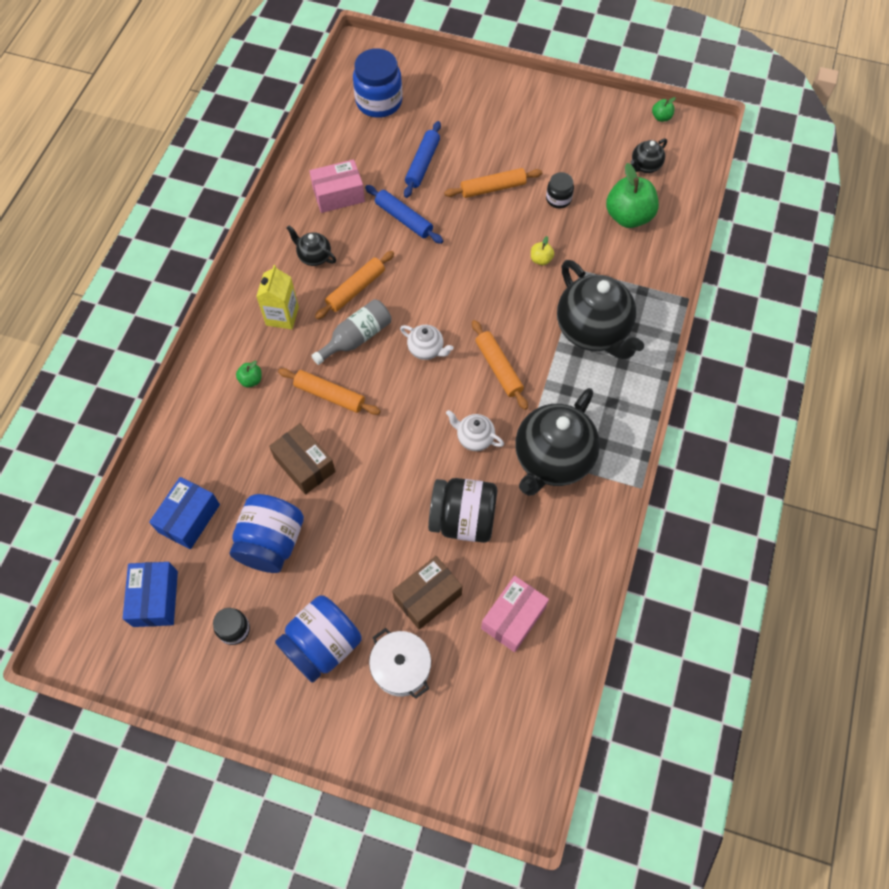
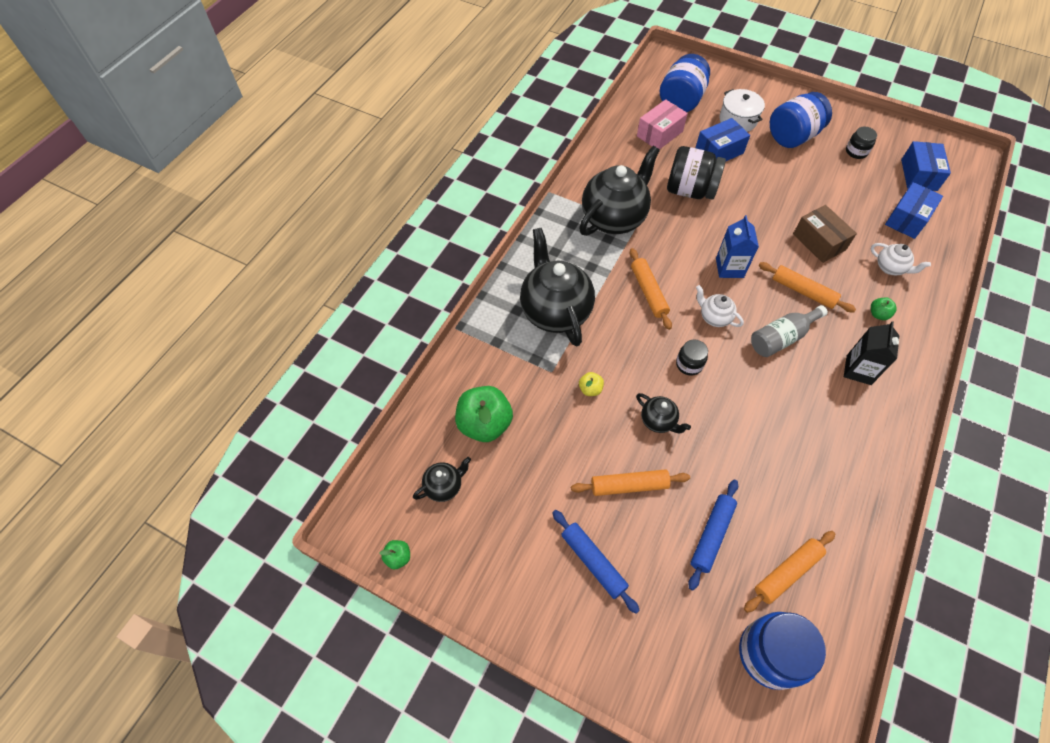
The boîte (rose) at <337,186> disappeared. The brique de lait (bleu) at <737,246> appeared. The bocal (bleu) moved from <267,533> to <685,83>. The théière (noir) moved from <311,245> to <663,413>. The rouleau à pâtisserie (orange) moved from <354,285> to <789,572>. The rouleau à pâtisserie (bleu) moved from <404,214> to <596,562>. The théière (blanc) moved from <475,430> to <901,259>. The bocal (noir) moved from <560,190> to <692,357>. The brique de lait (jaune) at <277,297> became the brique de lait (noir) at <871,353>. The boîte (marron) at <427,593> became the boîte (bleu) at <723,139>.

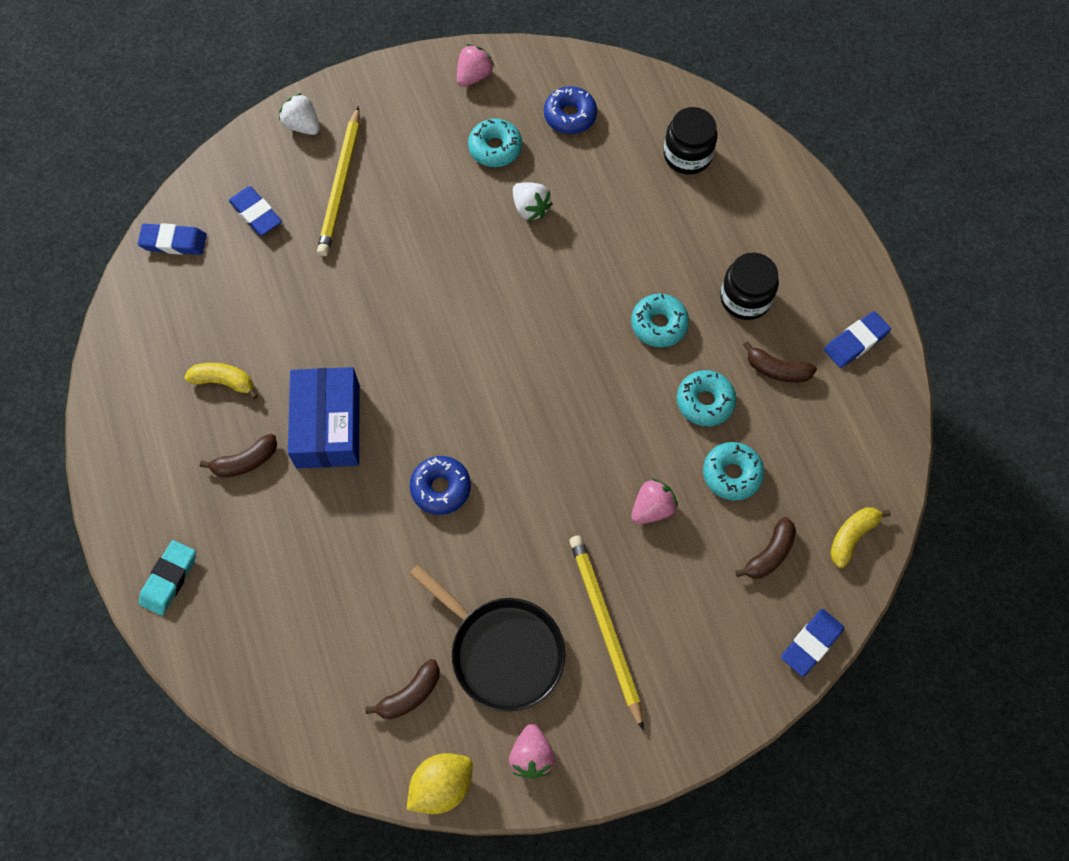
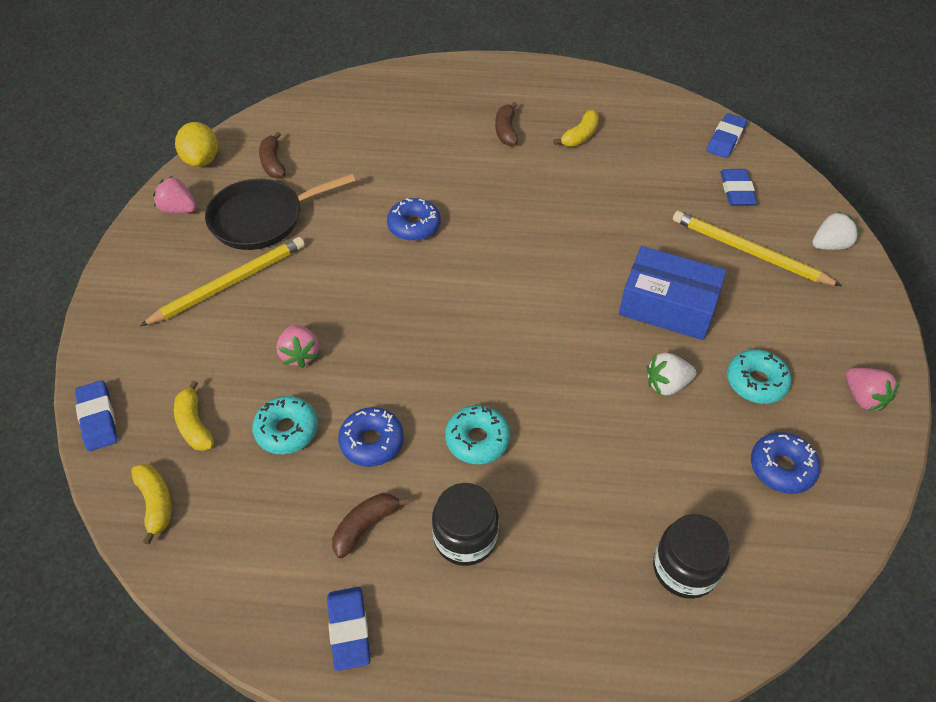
The gomme (turquoise) at <167,578> disappeared. The boîte (bleu) moved from <324,417> to <672,293>. The beignet (turquoise) at <706,398> became the beignet (bleu) at <371,437>. The banane (marron) at <765,548> became the banane (jaune) at <194,415>. The gomme (bleu) at <255,210> turned 75 degrees counterclockwise. The crayon (jaune) at <606,632> turned 45 degrees counterclockwise.

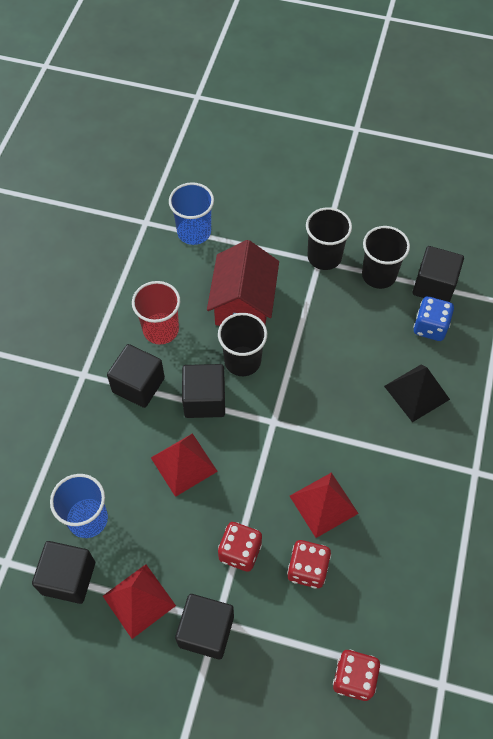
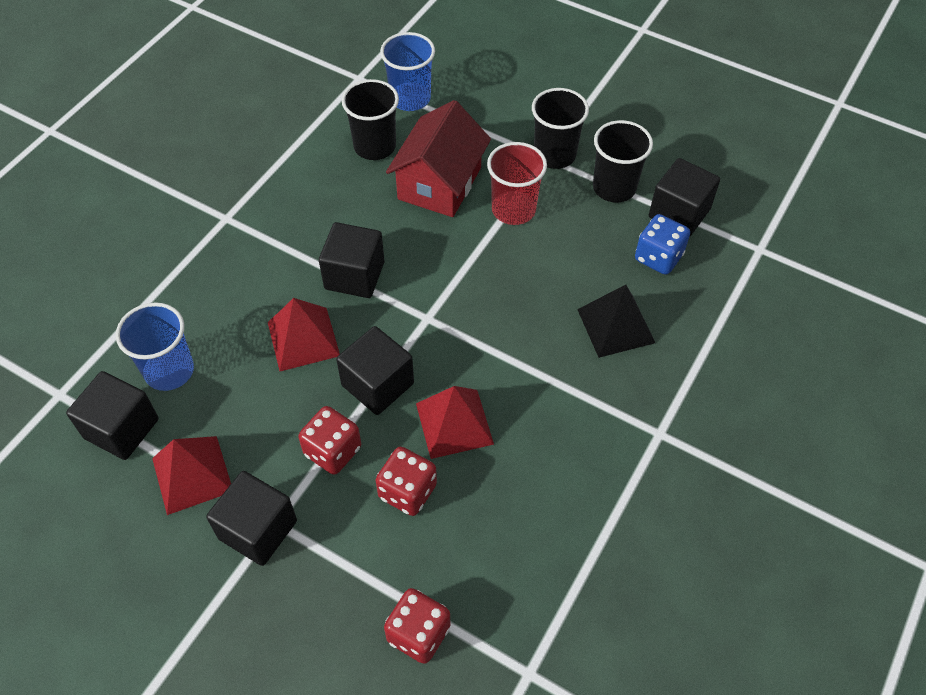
The cube (noir) moved from <136,376> to <375,370>. The gobelet (rouge) moved from <156,312> to <517,183>. The gobelet (noir) moved from <242,344> to <370,119>.

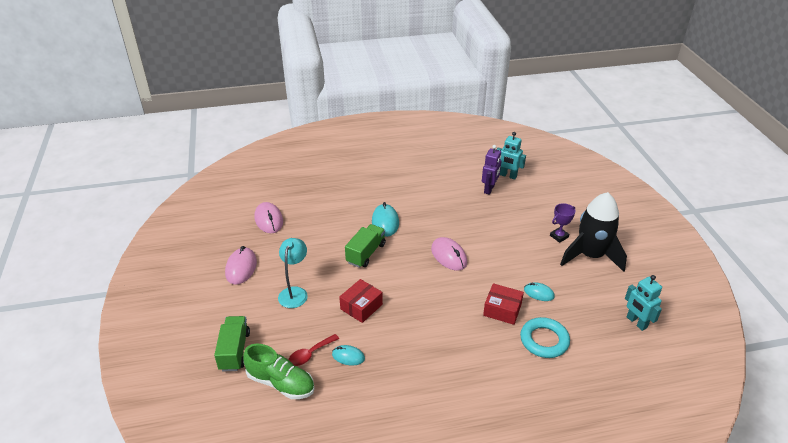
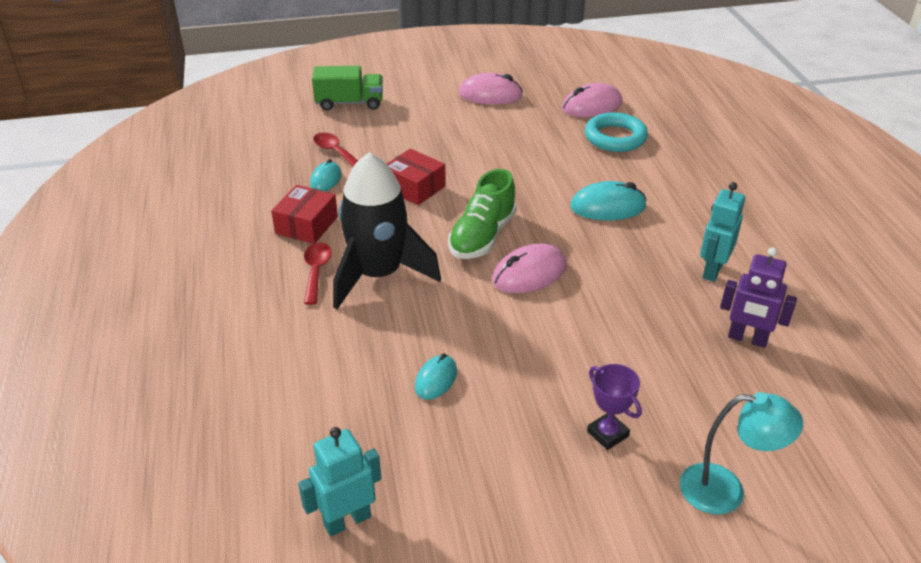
The camion (vert) at <365,246> disappeared. The cuillère (rouge) at <317,273> appeared. The chaussure (vert) moved from <279,371> to <482,214>. The lampe (turquoise) moved from <293,273> to <741,453>. The boîte (rouge) moved from <503,304> to <304,214>. The robot (turquoise) moved from <511,155> to <722,232>. The anneau (turquoise) moved from <545,337> to <616,132>. The fusée (noir) moved from <593,232> to <387,230>.

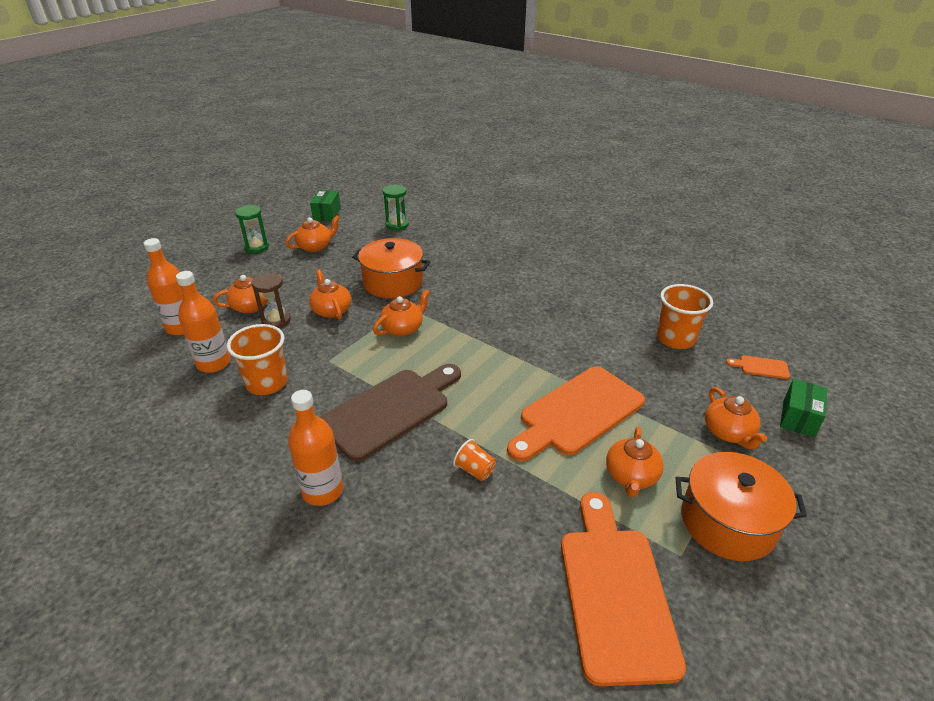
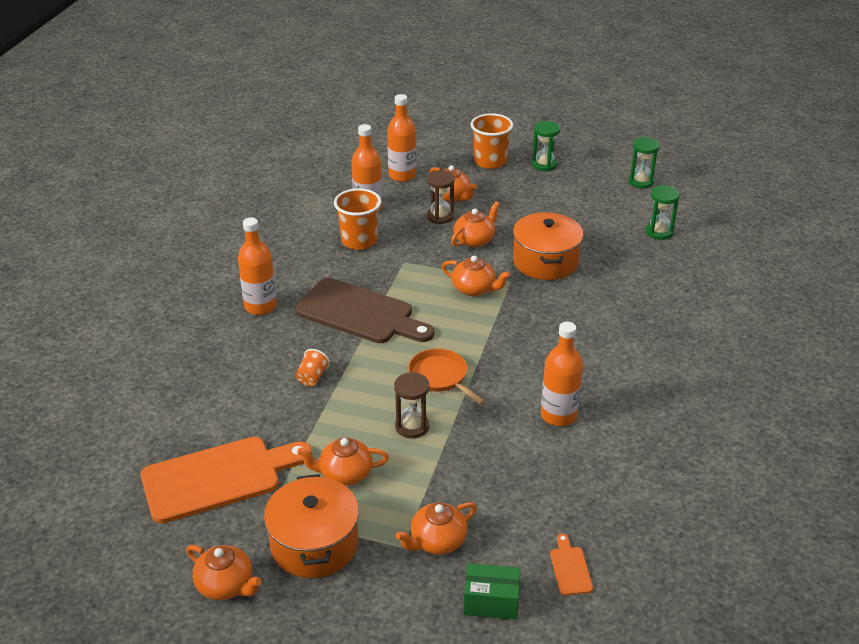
The poêle (orange) at <446,376> appeared. The bouteille (orange) at <562,374> appeared. The théière (orange) moved from <312,234> to <224,572>. The gobelet (orange) moved from <685,316> to <492,141>. The boîte (vert) at <325,206> was replaced by the sablier (vert) at <644,162>. The planche à découper (orange) at <576,414> was replaced by the sablier (marron) at <412,405>.

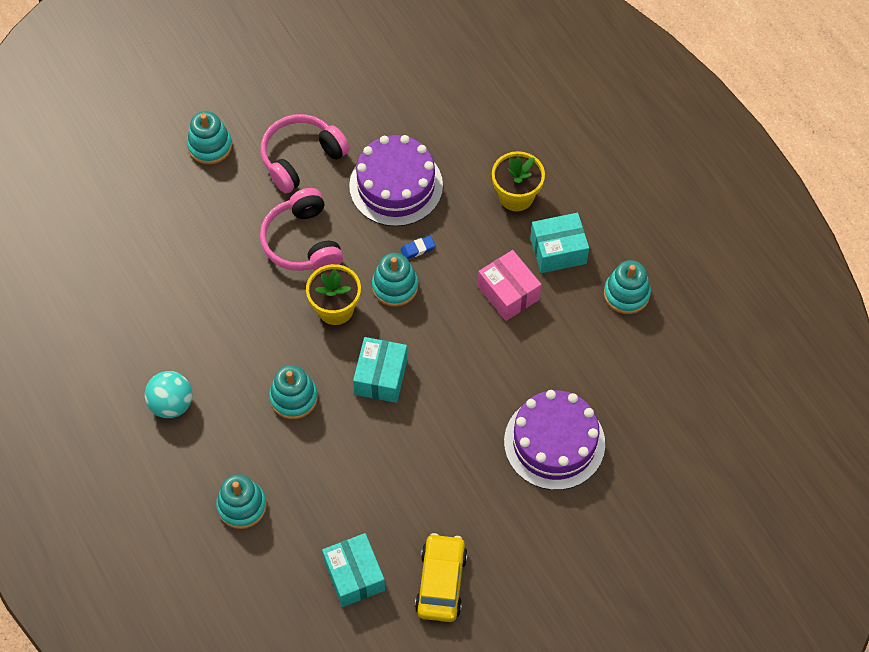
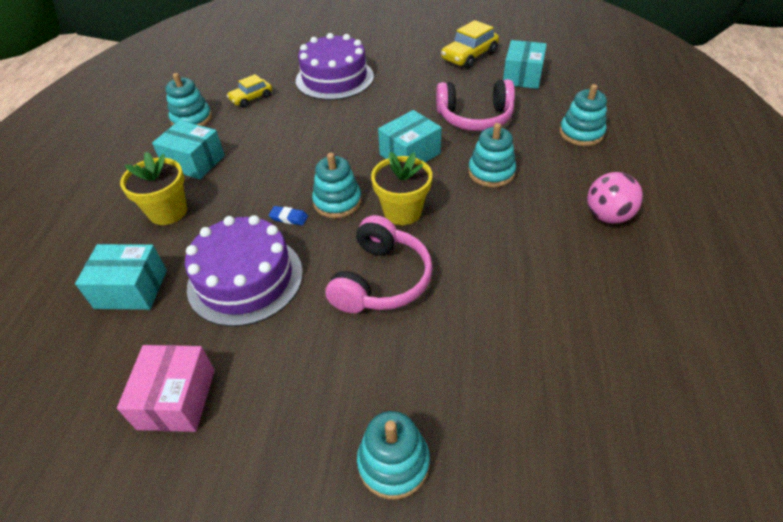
The boîte (turquoise) at <121,277> appeared. The voiture (jaune) at <249,91> appeared. The casque audio (rose) moved from <305,153> to <475,105>. The boîte (rose) moved from <510,285> to <166,388>. The balle (turquoise) at <168,394> became the balle (rose) at <615,198>.

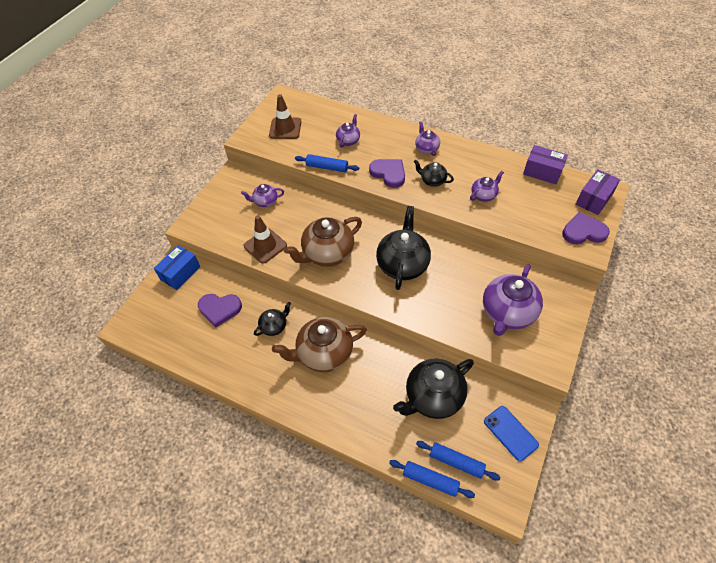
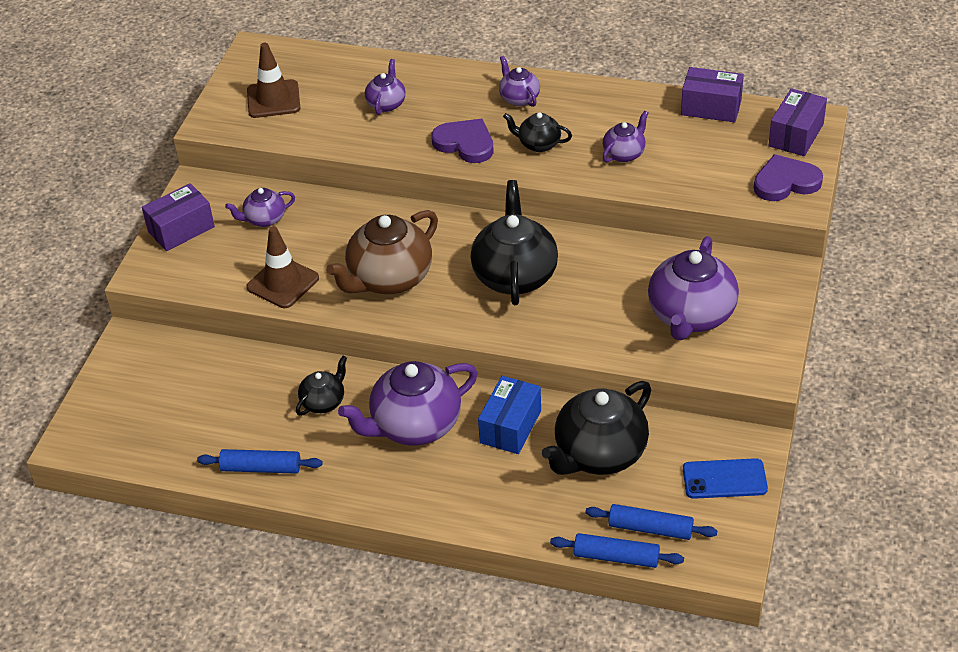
The cœur (violet) at <220,310> disappeared. The boîte (violet) at <178,217> appeared. The boîte (bleu) moved from <177,267> to <509,415>. The rouleau à pâtisserie (bleu) moved from <327,163> to <260,461>. The théière (marron) at <319,344> became the théière (violet) at <408,403>. The téléphone (bleu) at <511,434> turned 45 degrees counterclockwise.

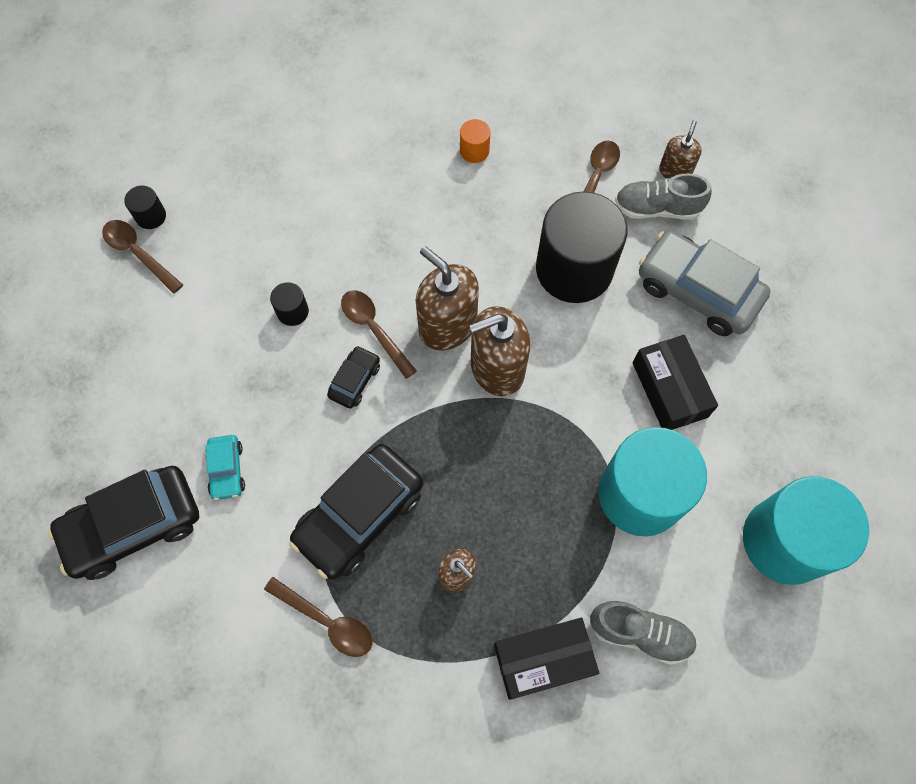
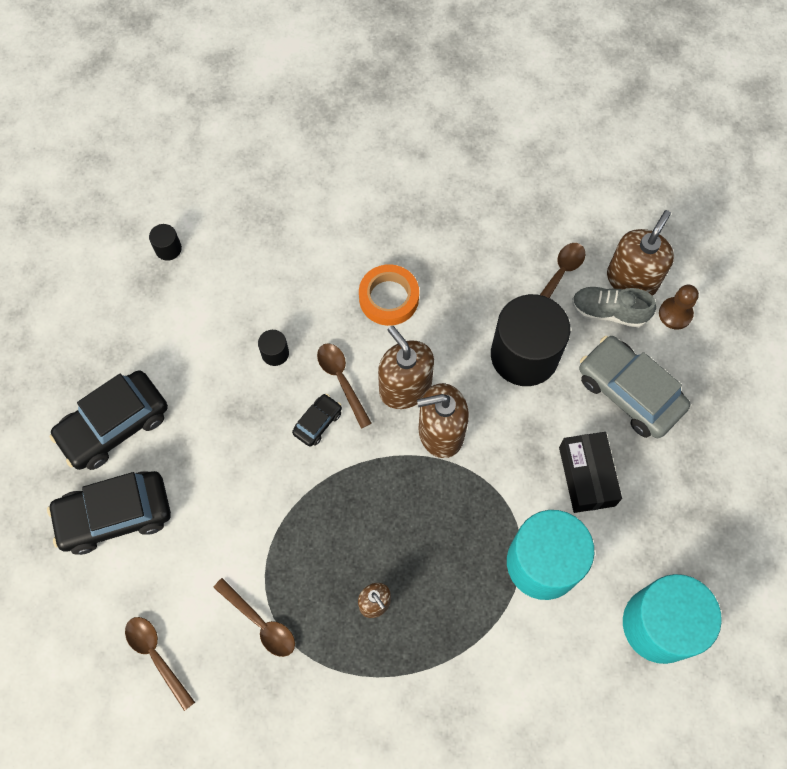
The voiture (turquoise) at <225,467> disappeared. The cylindre (orange) at <475,141> disappeared. The boîte (noir) at <546,659> disappeared. The chaussure (gris) at <643,633> disappeared. The ruban adhésif (orange) at <389,295> appeared. The pion (marron) at <679,307> appeared. The cuillère (marron) moved from <142,257> to <160,664>. The voiture (noir) moved from <356,511> to <108,420>. The distributeur de savon (marron) at <680,149> changed to 1.79 times the size.

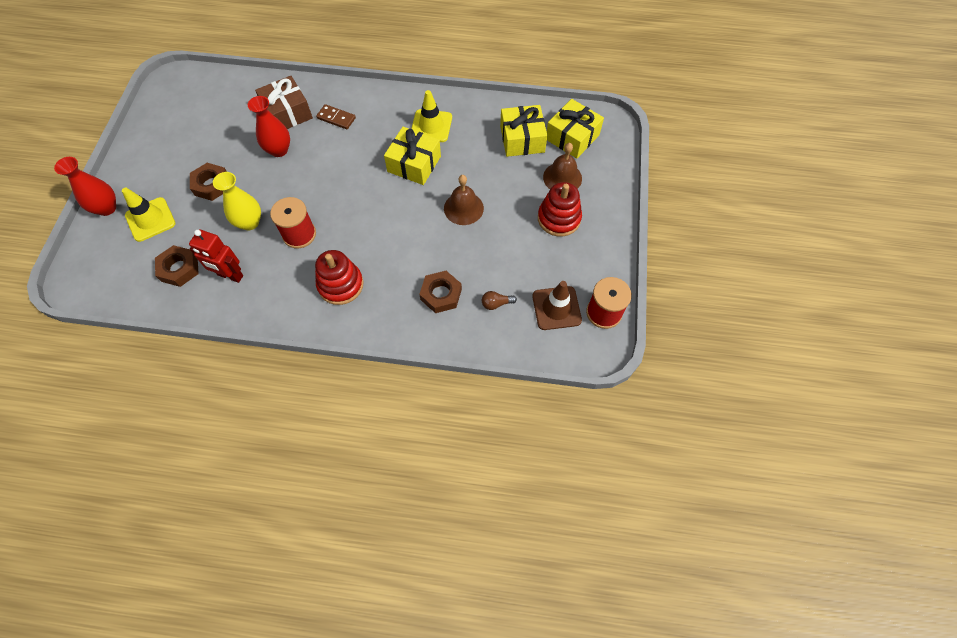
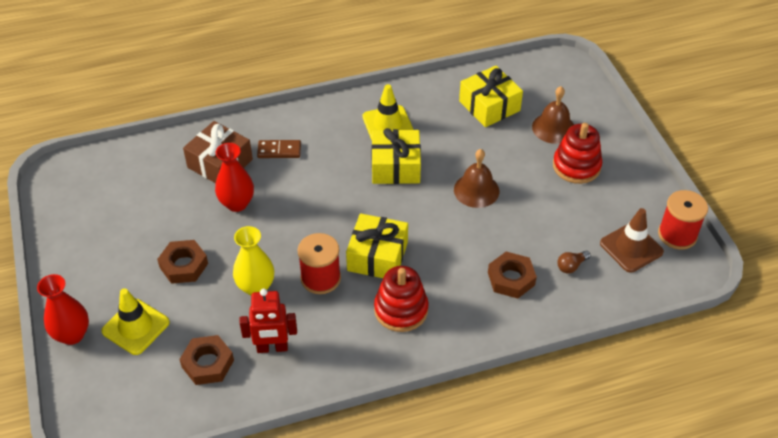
The cadeau (jaune) moved from <575,129> to <377,245>.

